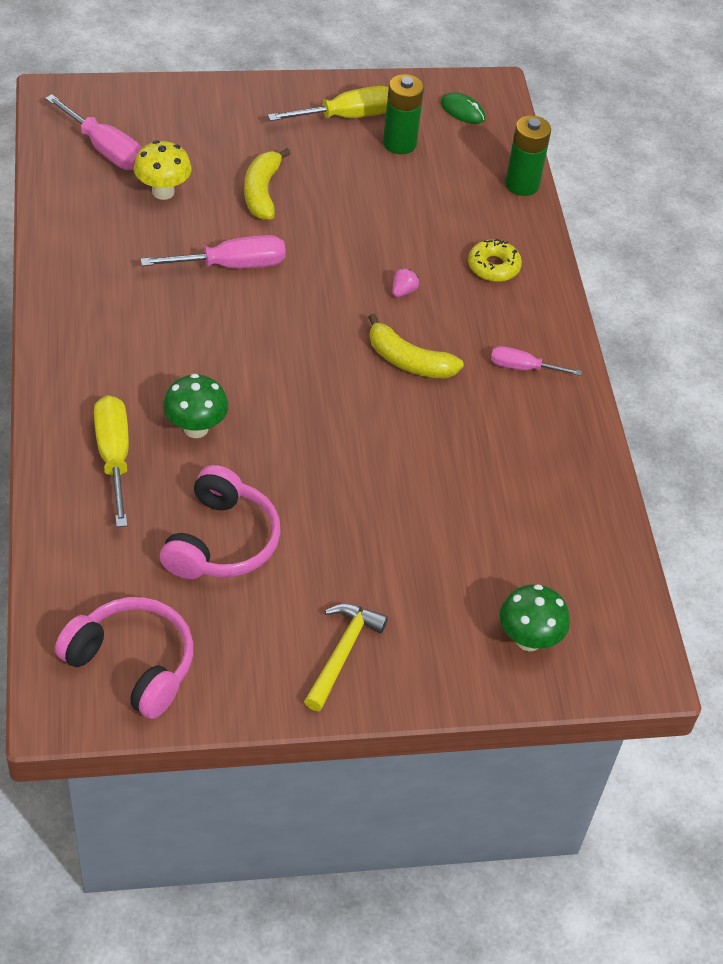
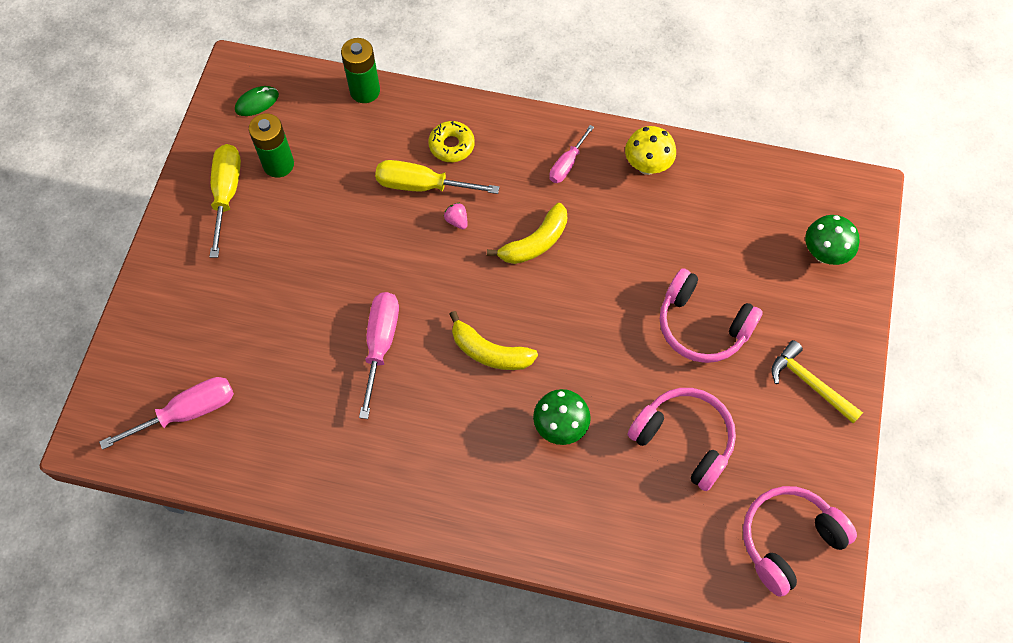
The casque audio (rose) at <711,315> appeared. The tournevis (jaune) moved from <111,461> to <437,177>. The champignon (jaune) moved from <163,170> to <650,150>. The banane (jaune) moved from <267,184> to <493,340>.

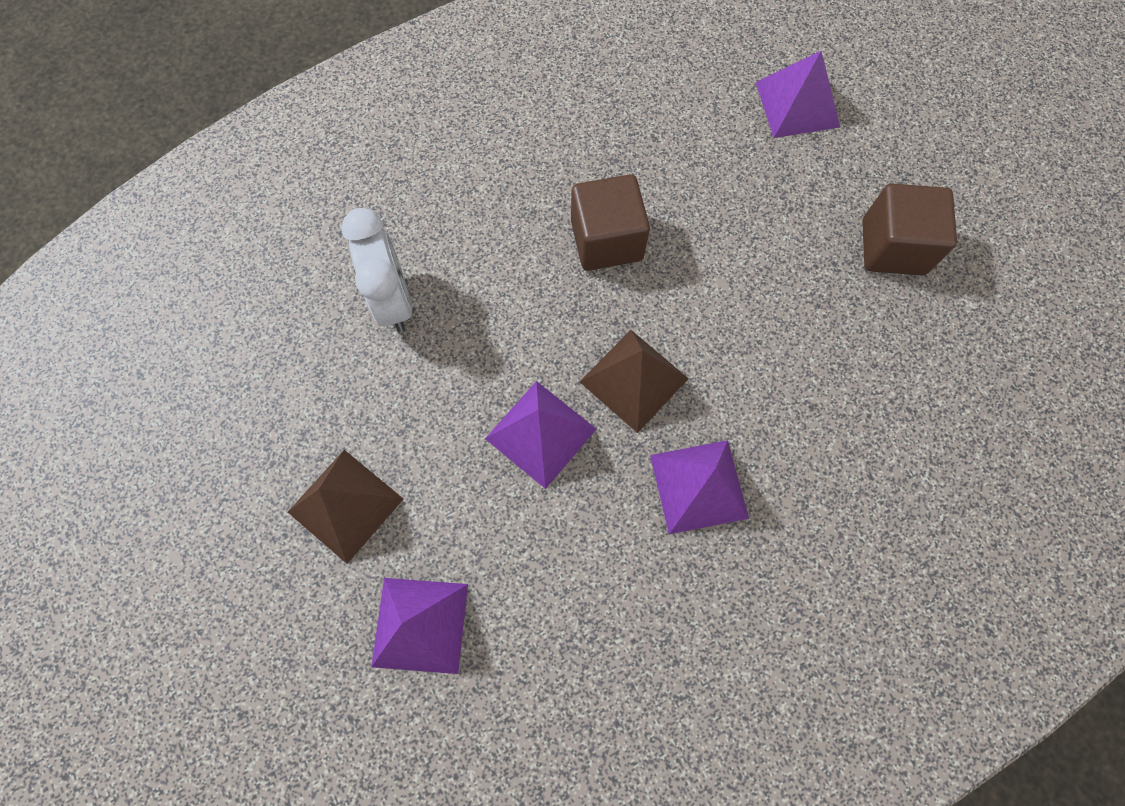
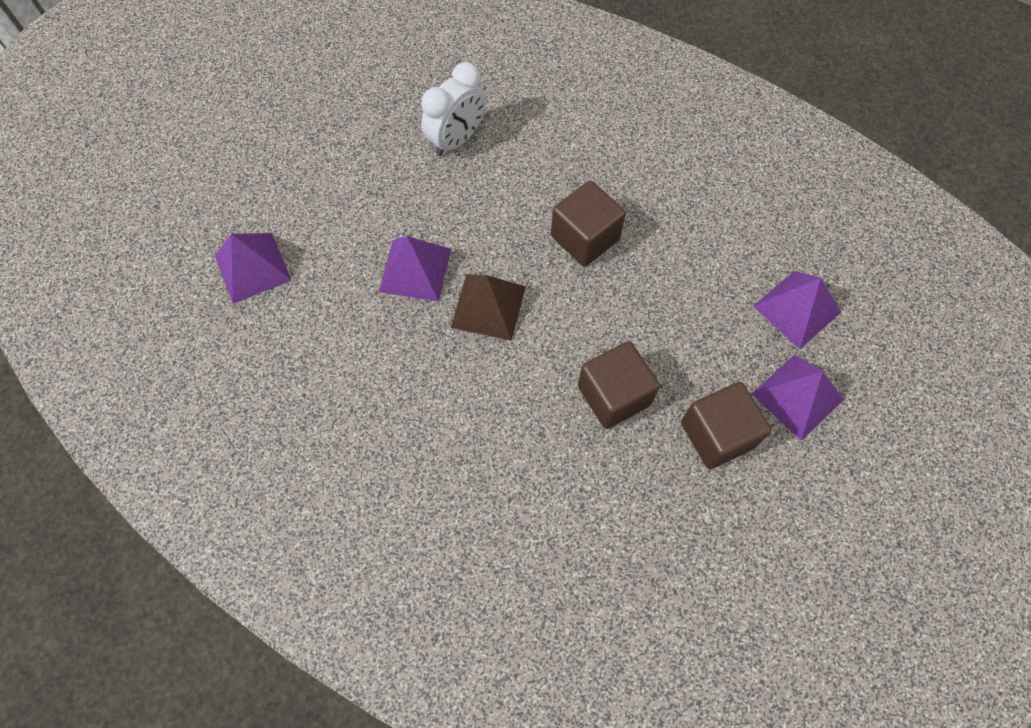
The pyramide (marron) at <345,507> disappeared. The cube (marron) at <619,385> appeared. The pyramide (violet) moved from <699,487> to <798,398>.

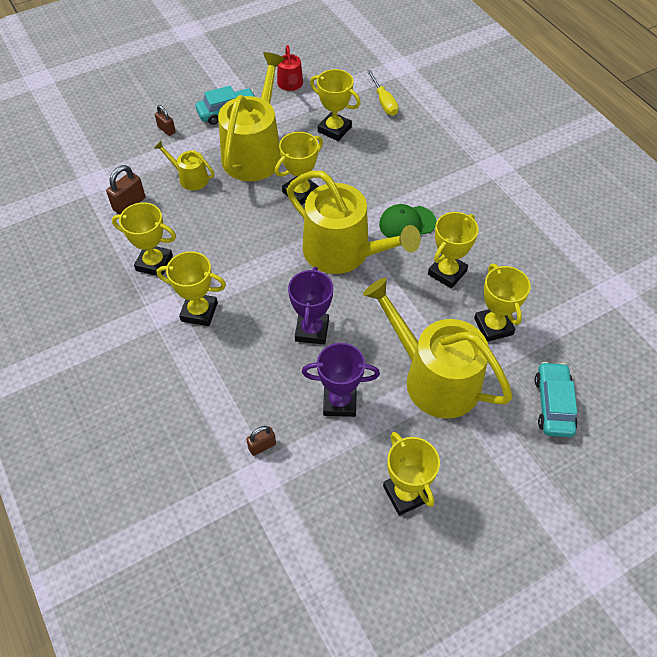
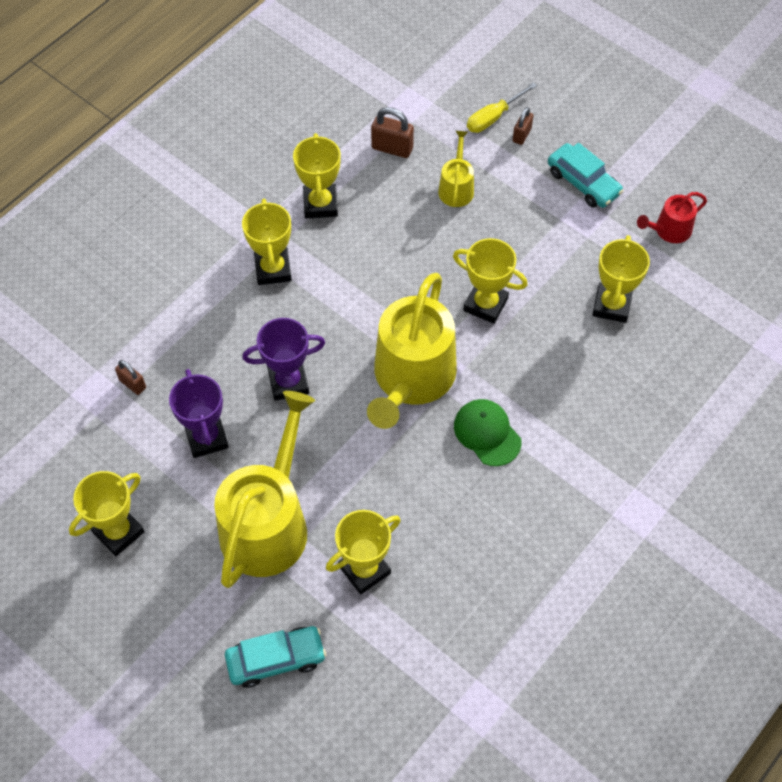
The arrosoir (jaune) at <251,116> disappeared. The trophée (jaune) at <453,250> disappeared. The tournevis (jaune) moved from <382,93> to <502,107>.

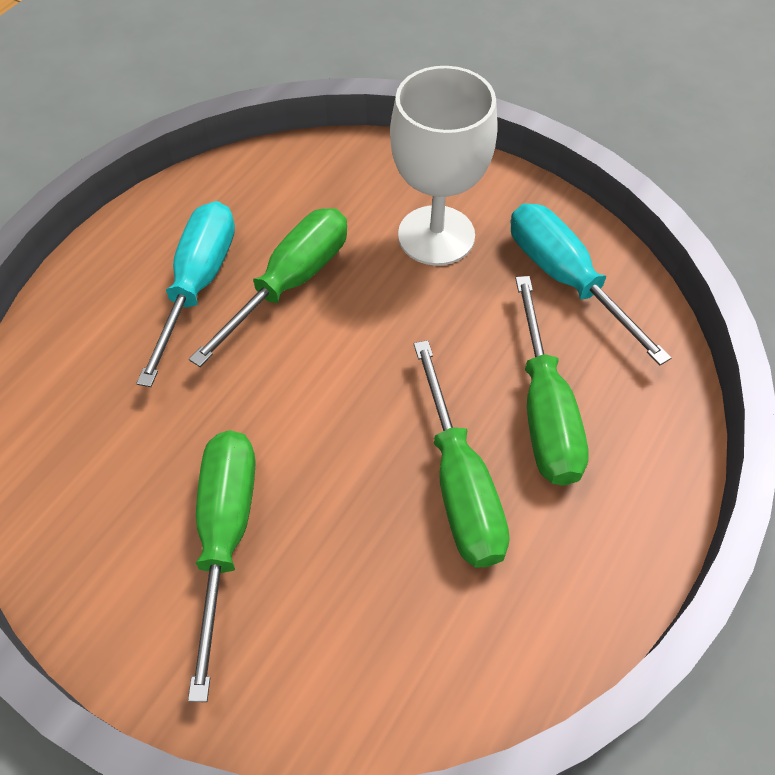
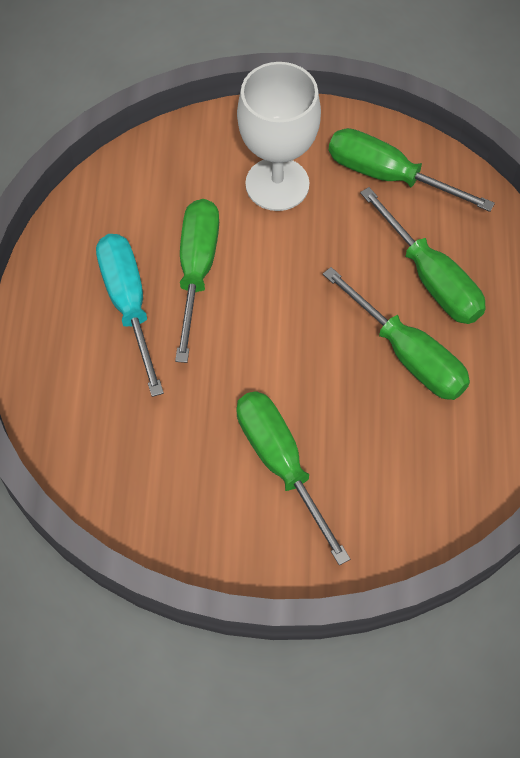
The tournevis (turquoise) at <591,285> became the tournevis (vert) at <412,170>.

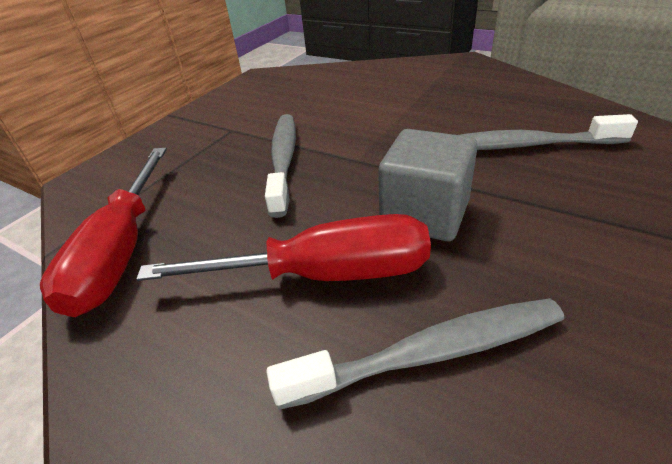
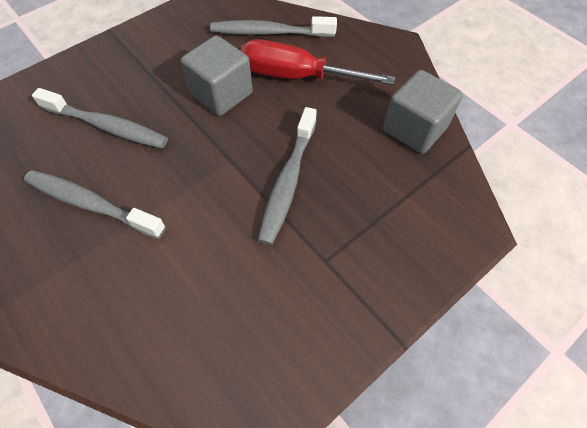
The brosse à dents (gris) at <95,204> appeared. The tournevis (rouge) at <103,232> was replaced by the cube (gris) at <423,112>.

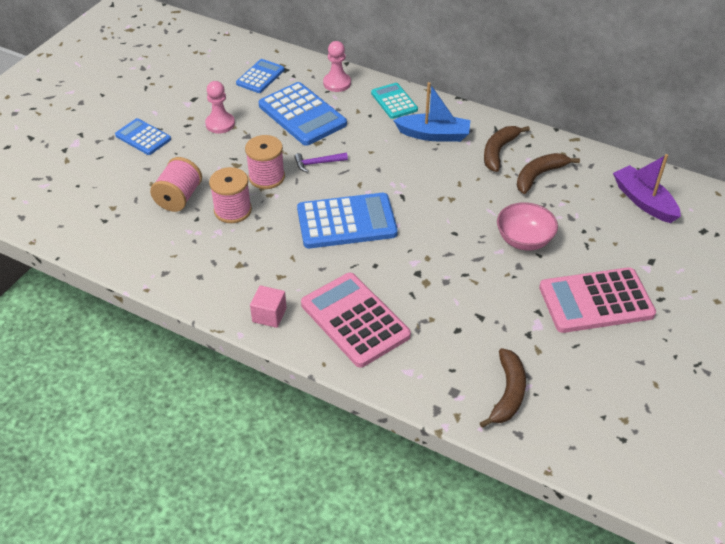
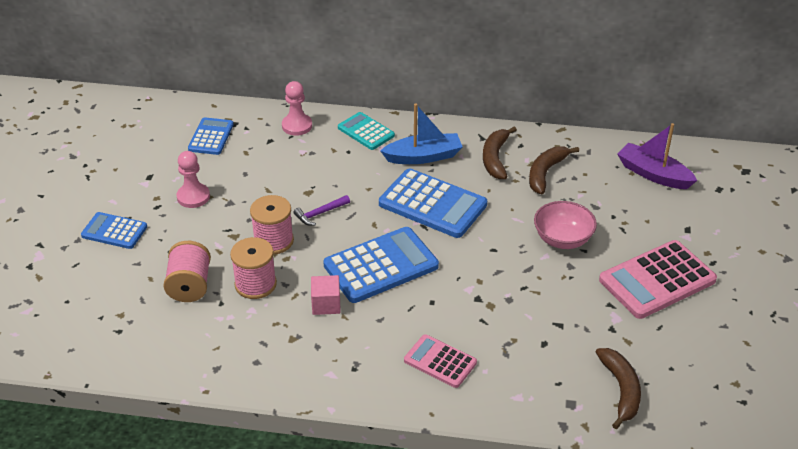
The cube (rose) moved from <268,306> to <326,295>. The calculatrice (bleu) moved from <302,114> to <433,203>. The calculatrice (rose) at <356,320> changed to 0.58 times the size.

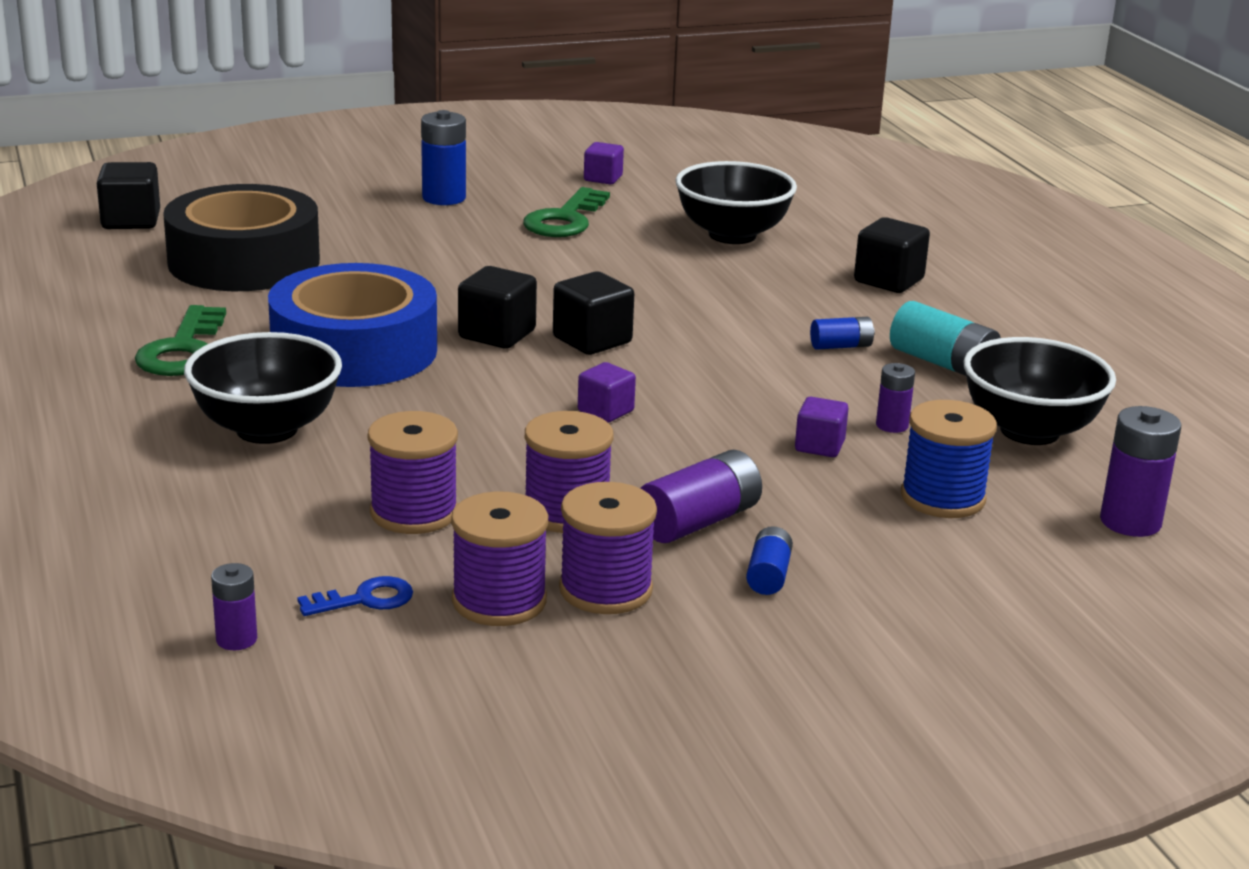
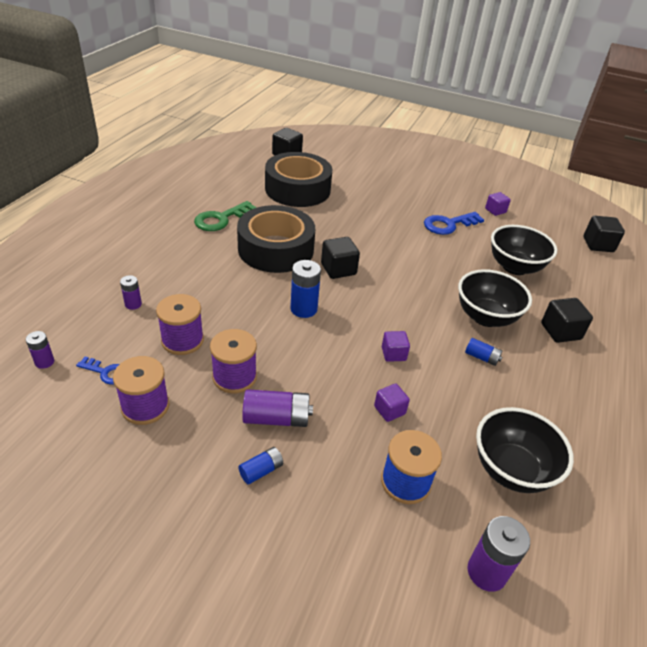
The bobine (violet) at <608,548> disappeared. The pile (turquoise) at <945,338> disappeared. The bol (noir) moved from <263,388> to <495,298>. The pile (bleu) moved from <443,157> to <305,289>. The cube (noir) moved from <593,313> to <604,234>. The cube (violet) moved from <607,392> to <396,346>. The pile (violet) moved from <895,398> to <131,292>. The ruban adhésif (bleu) at <352,325> became the ruban adhésif (noir) at <276,239>. The clé (vert) at <566,212> became the clé (bleu) at <454,223>.

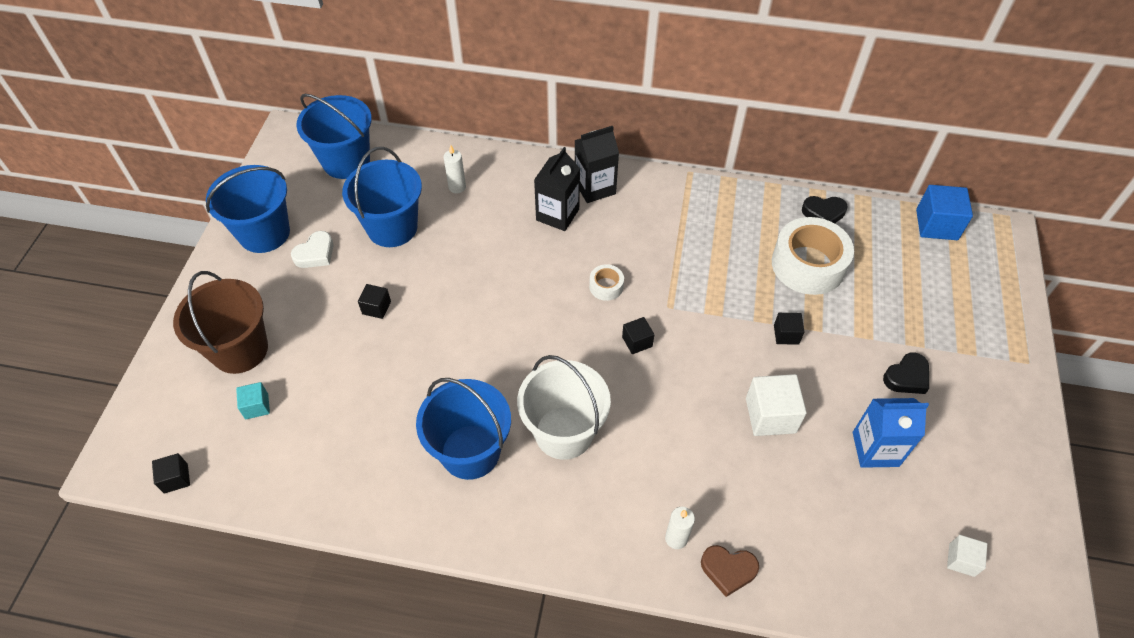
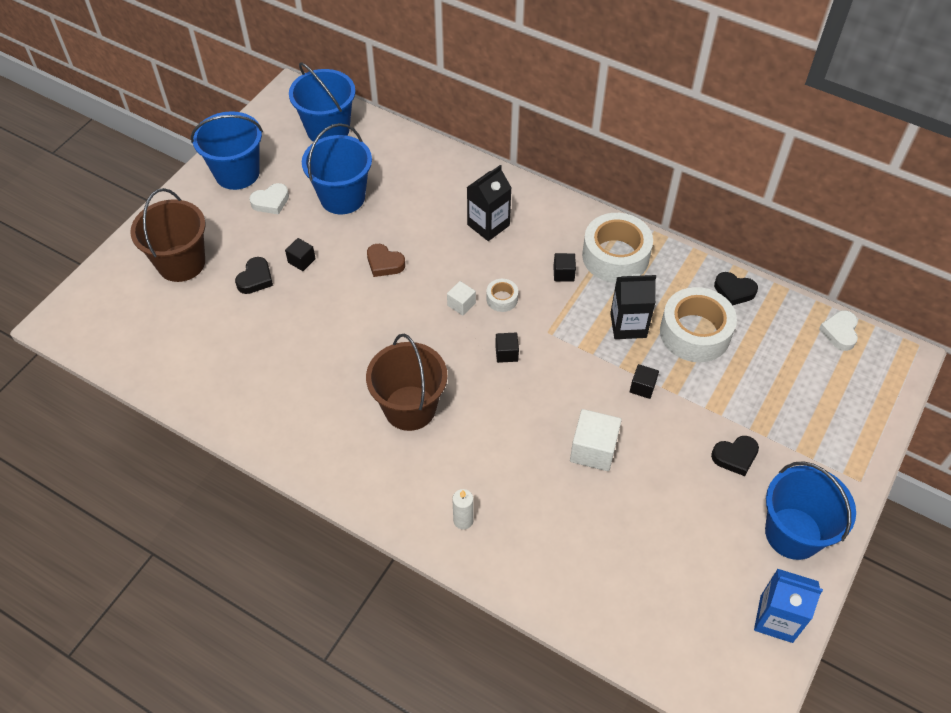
The cube (turquoise) at <253,400> disappeared. The bougie (blanc) at <455,169> disappeared. The cœur (noir) at <254,275> appeared. The ruban adhésif (blanc) at <617,248> appeared. The cube (noir) moved from <171,473> to <564,267>. The seau (bleu) moved from <463,429> to <810,510>. The brique de lait (noir) moved from <597,164> to <633,306>. The cœur (marron) moved from <730,571> to <386,260>. The brique de lait (bleu) moved from <891,433> to <788,606>. The cube (blanc) moved from <967,556> to <461,298>. The cube (bleu) at <944,212> was replaced by the cœur (blanc) at <838,330>. The seau (blanc) at <564,407> became the seau (marron) at <407,382>.

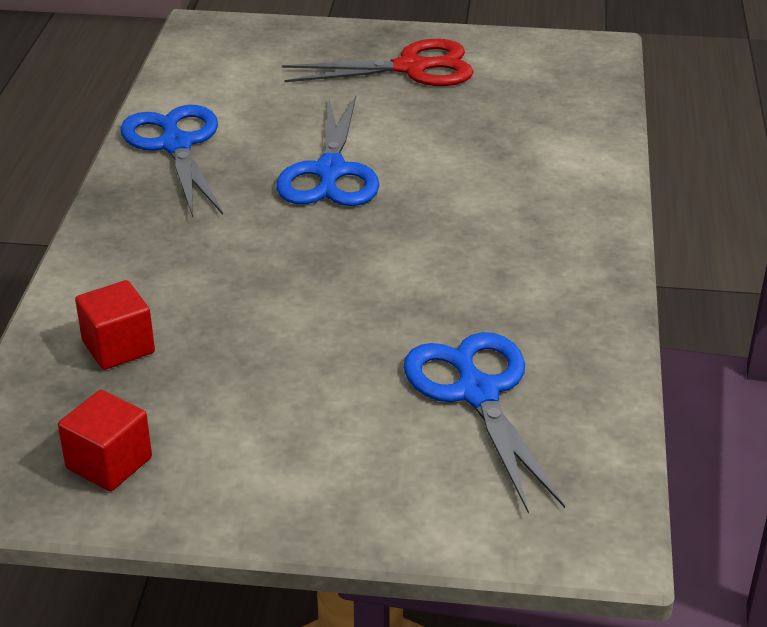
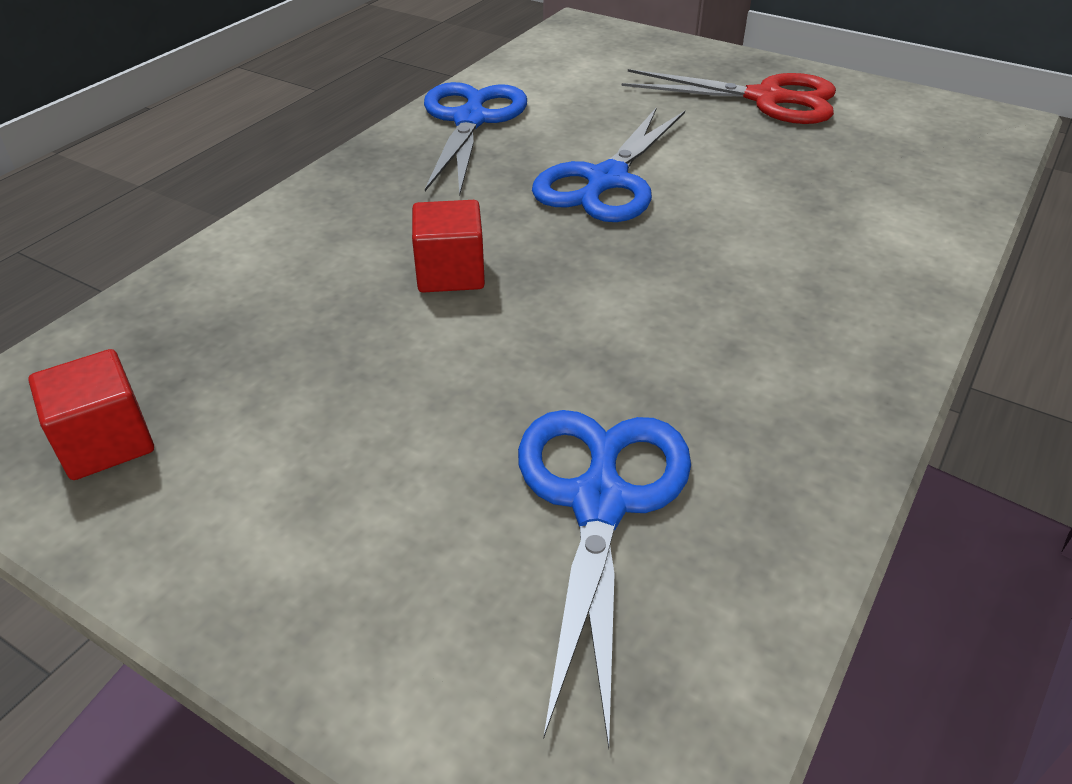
The cube (rouge) moved from <115,325> to <448,246>.

